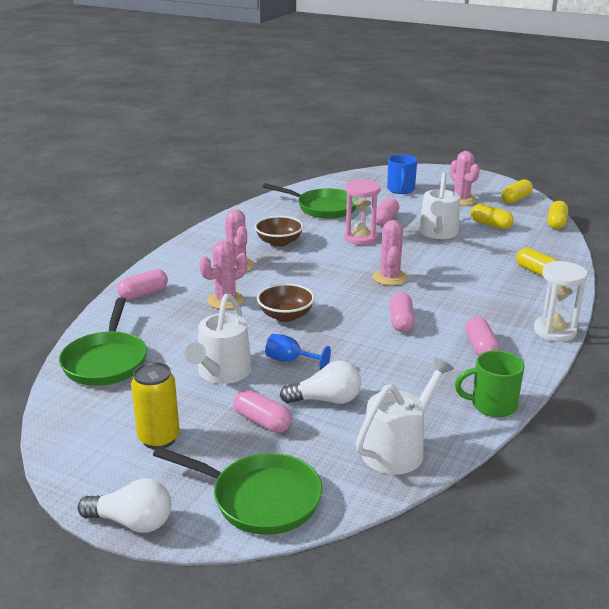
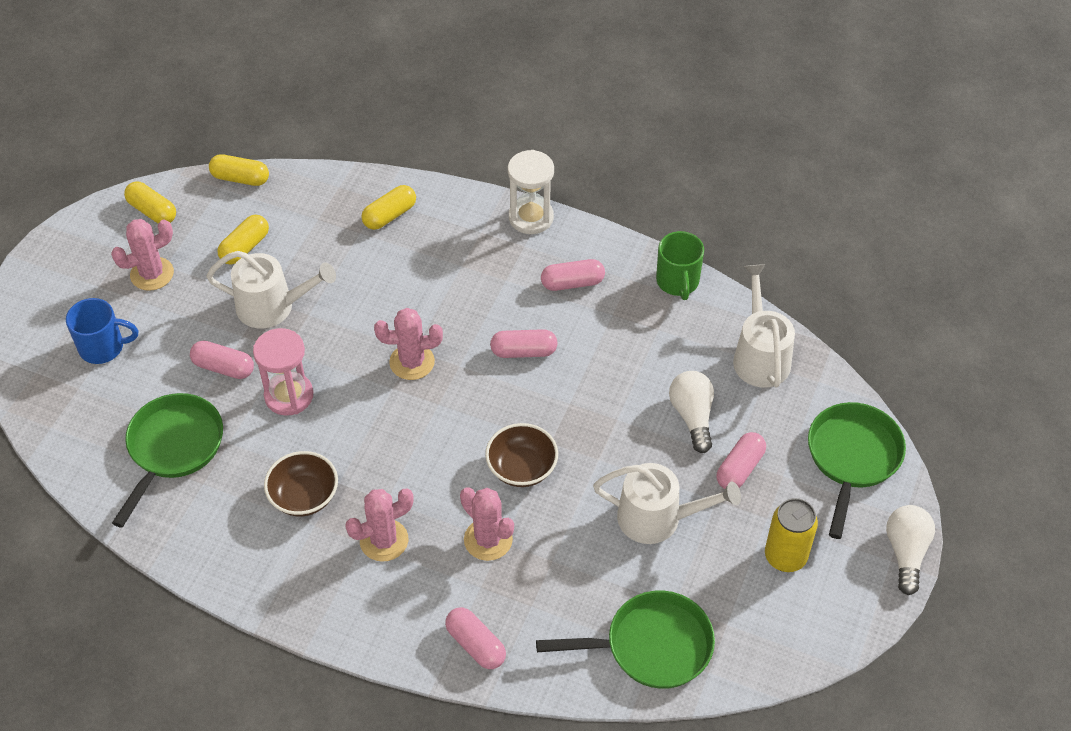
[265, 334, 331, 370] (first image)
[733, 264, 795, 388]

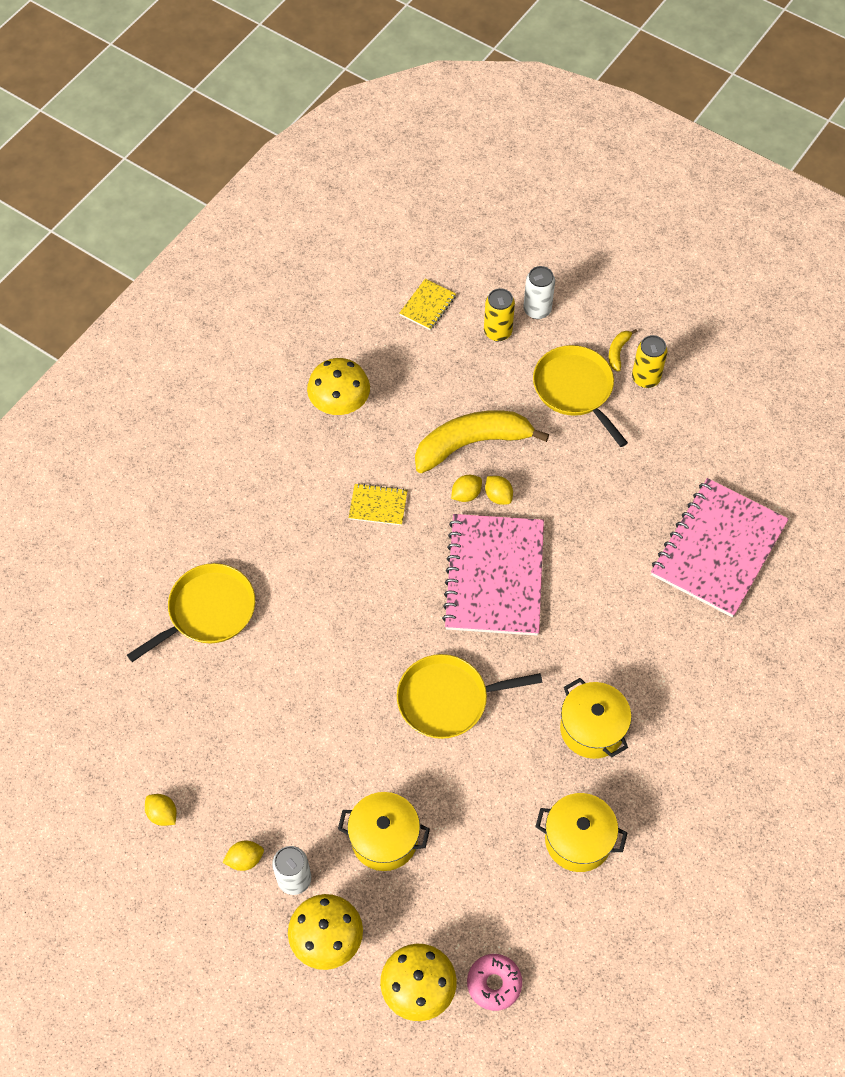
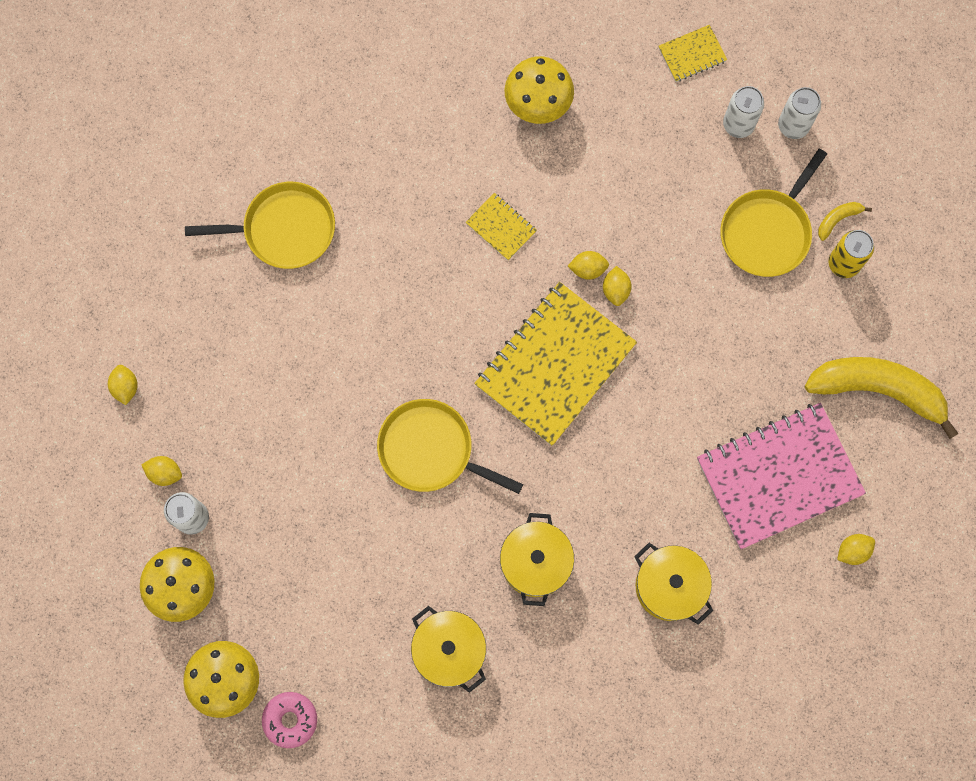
[723, 86, 764, 138]
[720, 149, 827, 277]
[805, 357, 959, 439]
[474, 282, 637, 446]
[634, 543, 713, 625]
[837, 534, 875, 565]

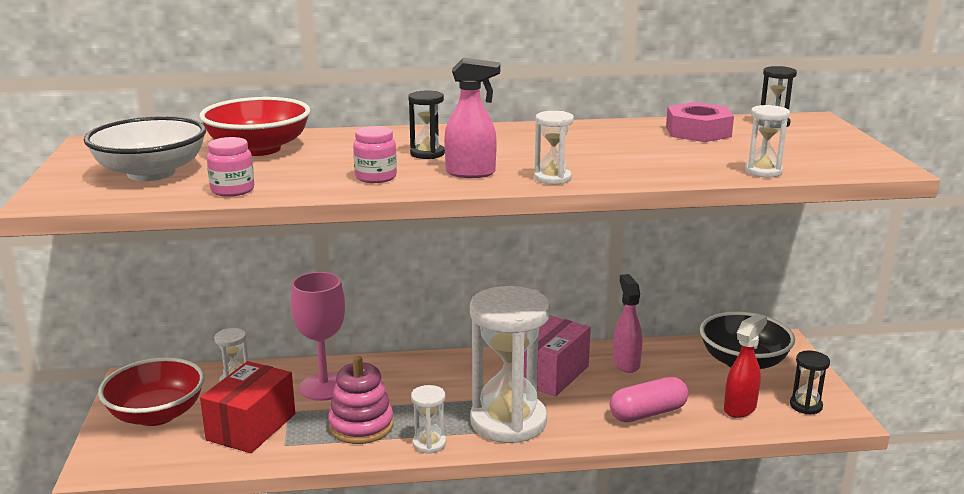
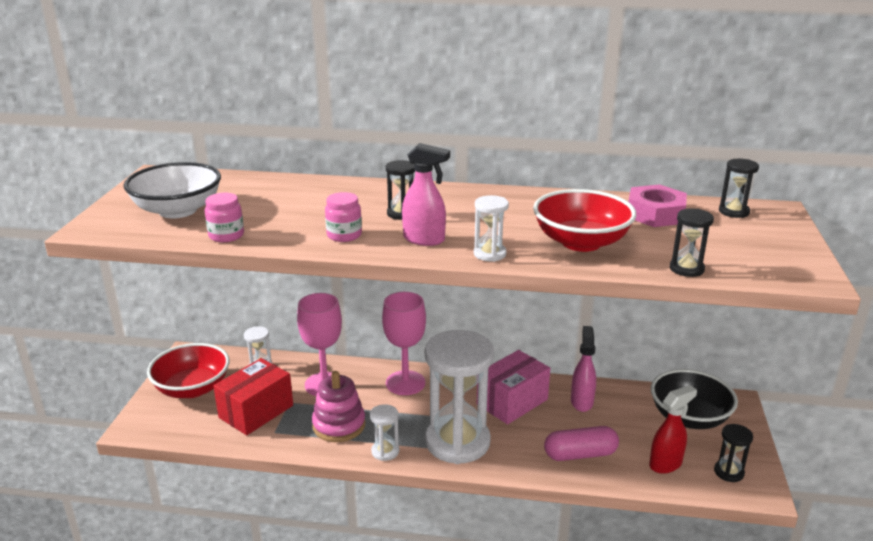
[533, 189, 636, 252]
[670, 208, 714, 277]
[382, 292, 426, 395]

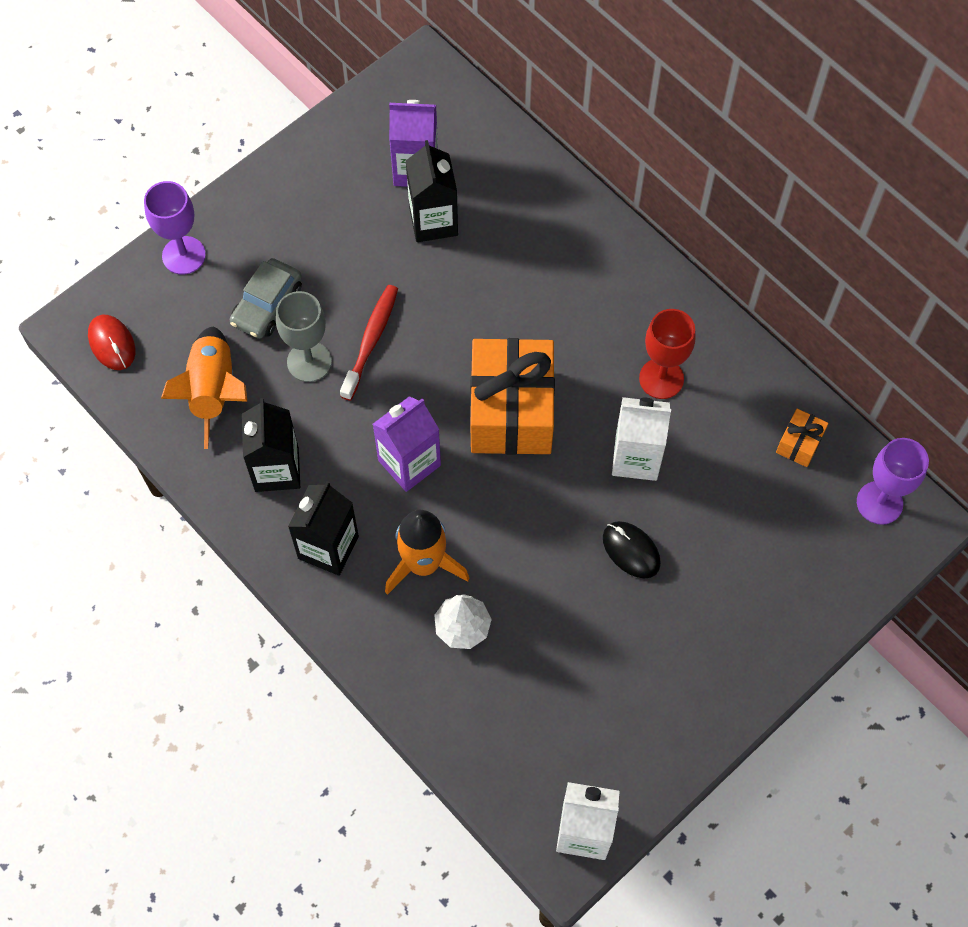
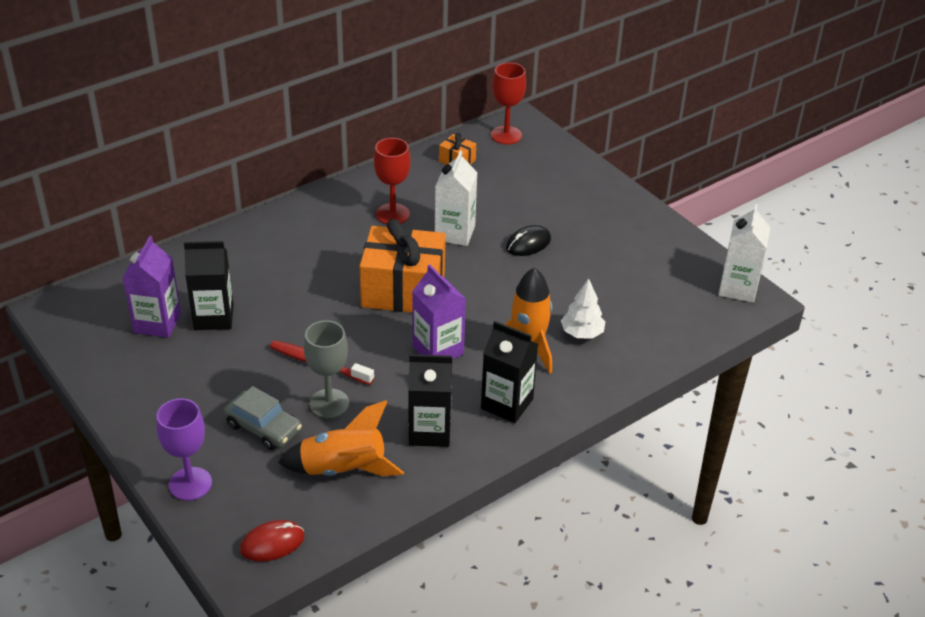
[491, 62, 526, 144]

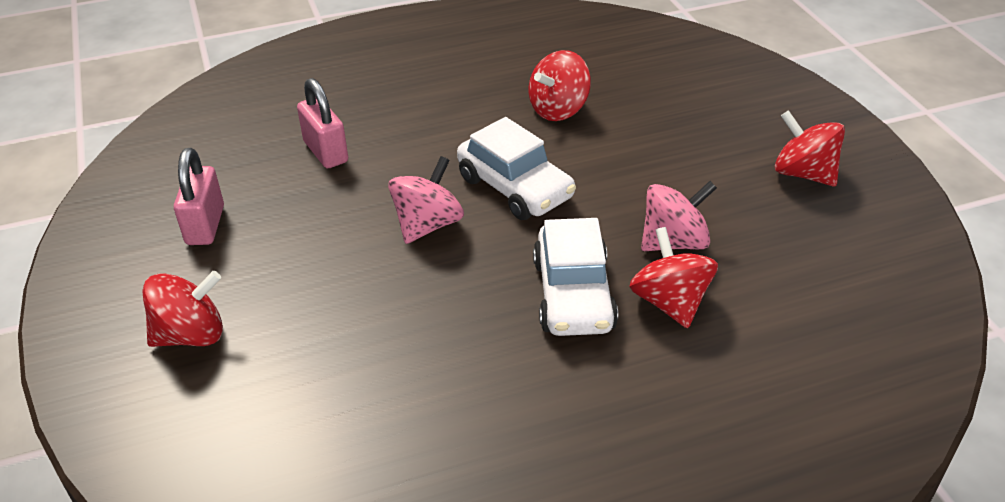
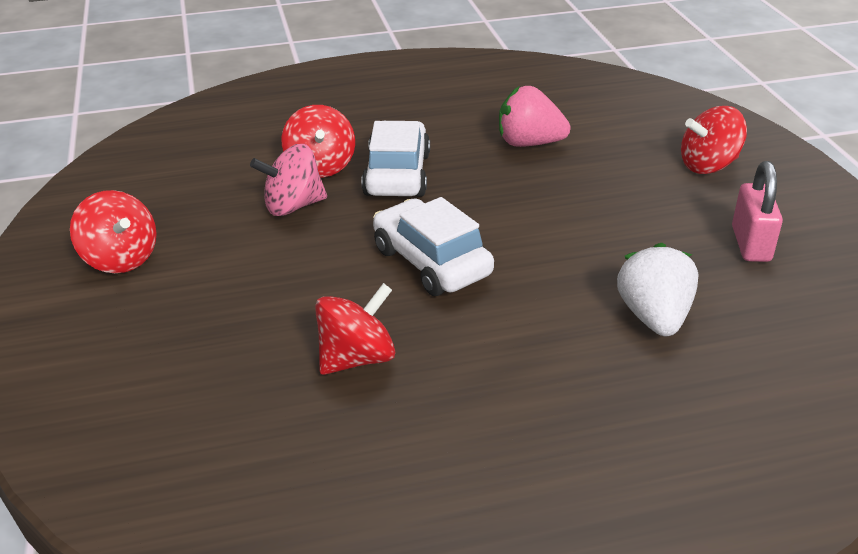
[617, 243, 699, 336]
[388, 156, 464, 244] (first image)
[499, 86, 571, 147]

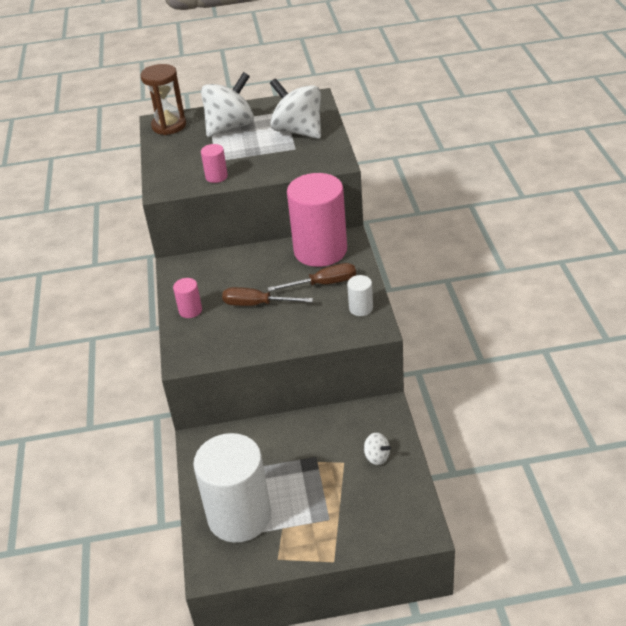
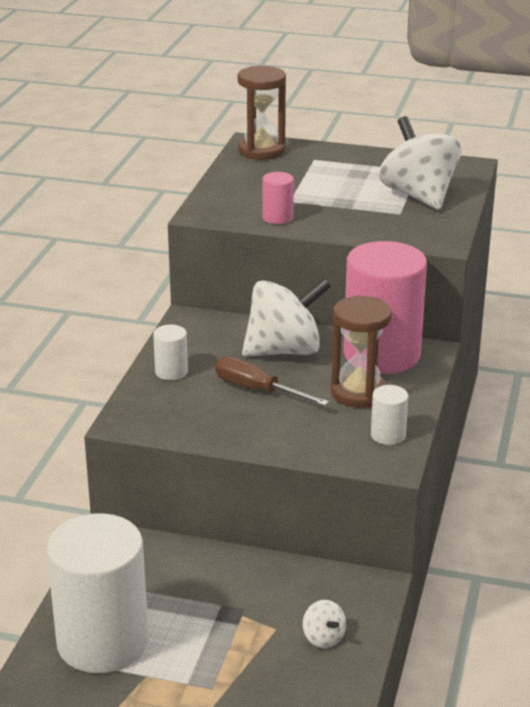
[242, 278, 331, 357]
[331, 296, 392, 408]
[153, 325, 188, 380]

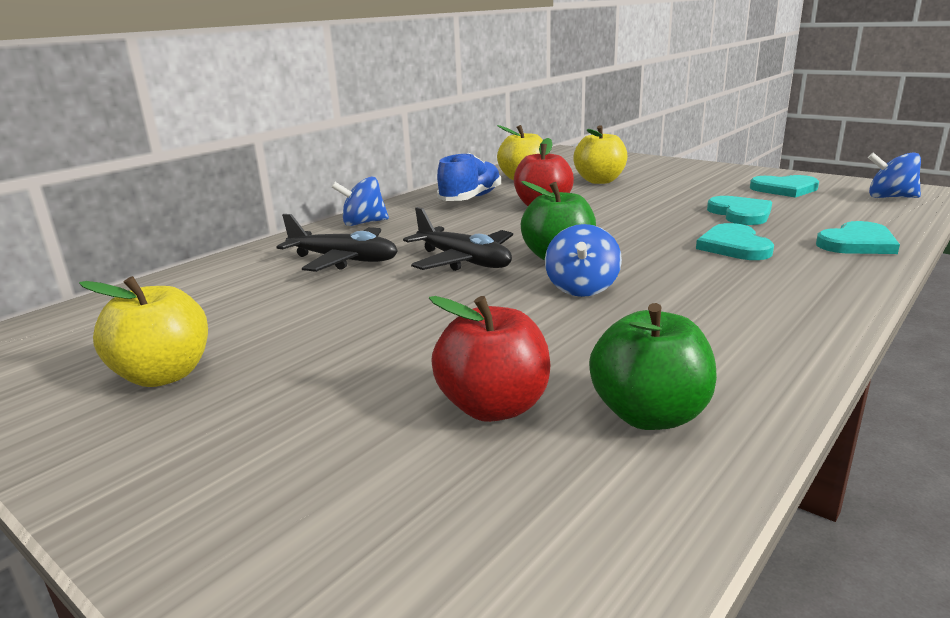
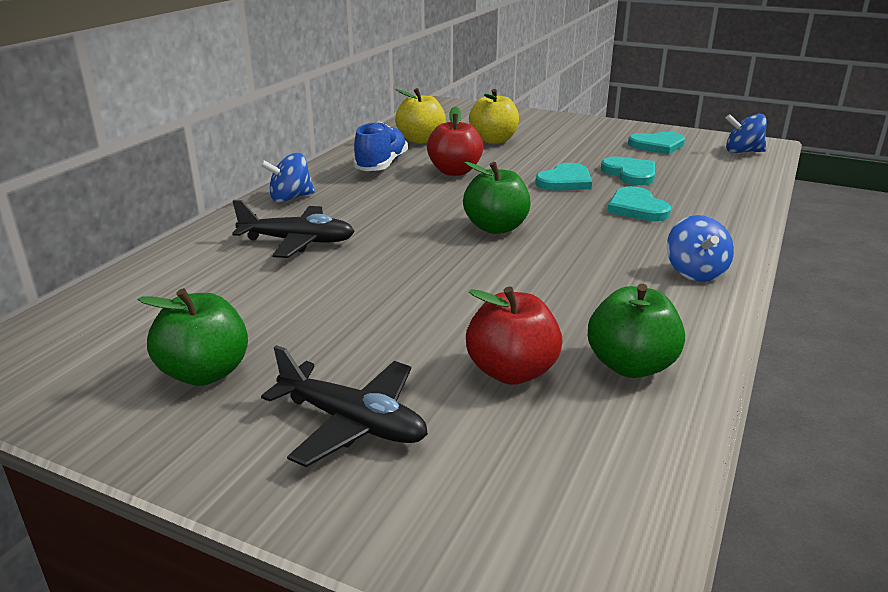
[261, 345, 428, 467]
[535, 163, 592, 191]
[667, 215, 734, 282]
[138, 288, 248, 386]

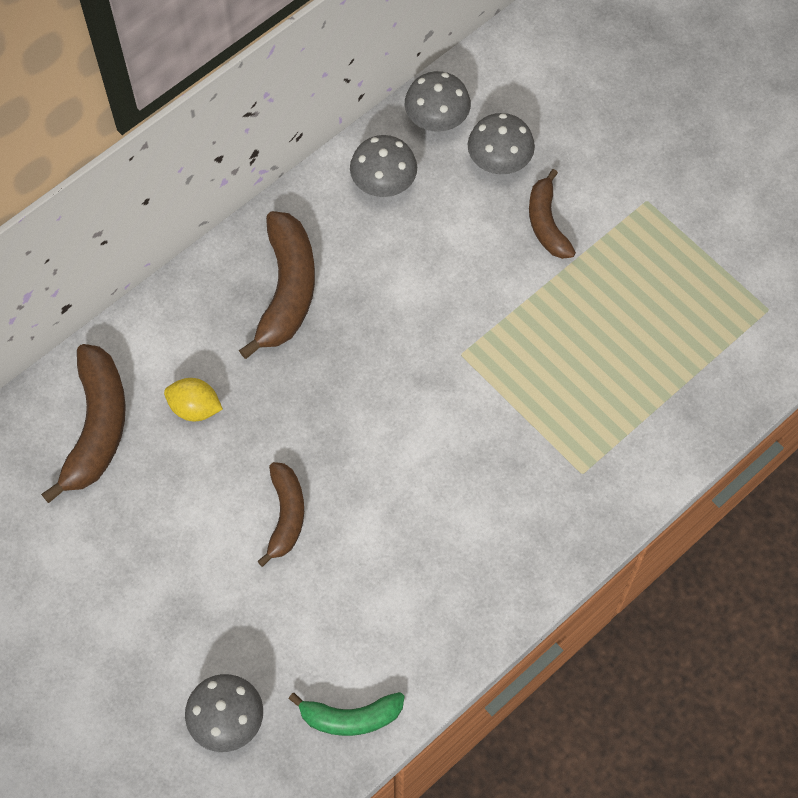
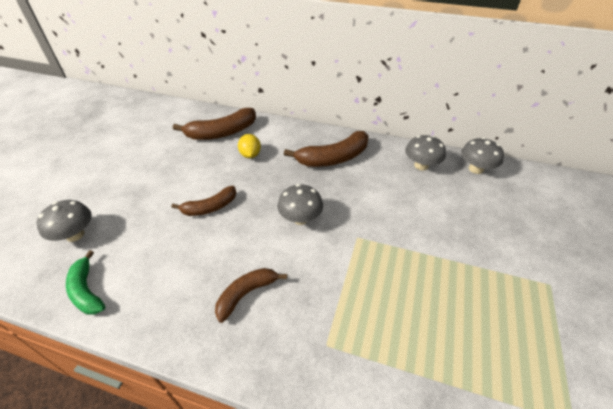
[277, 184, 323, 225]
[215, 268, 287, 323]

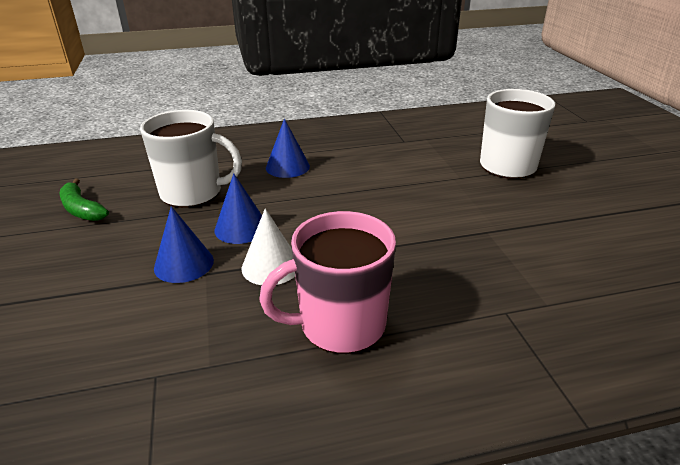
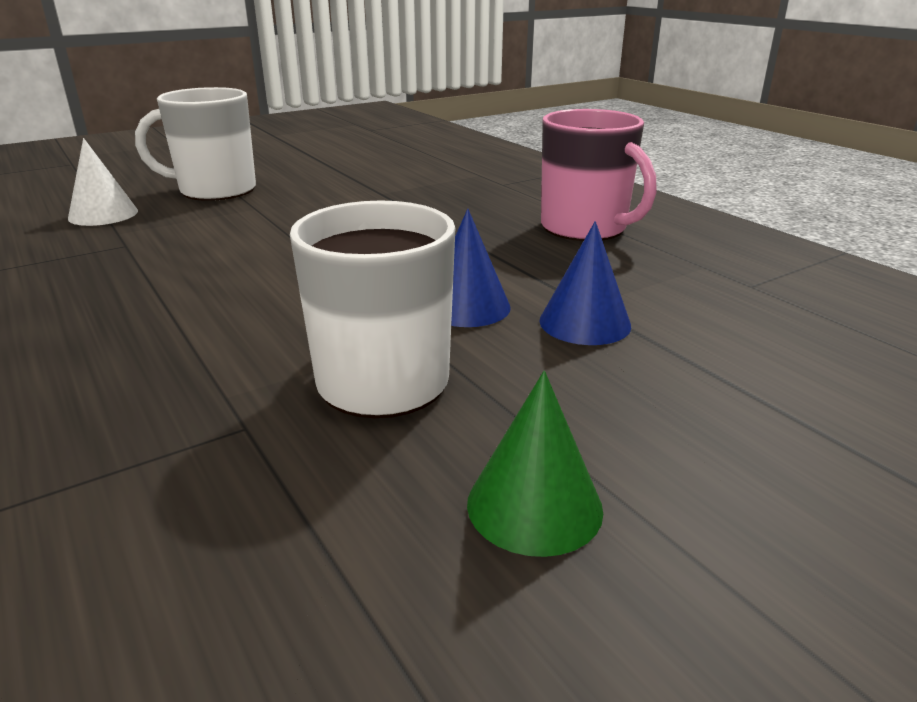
[266, 118, 310, 178] (first image)
[467, 371, 603, 557]
[68, 138, 138, 226]

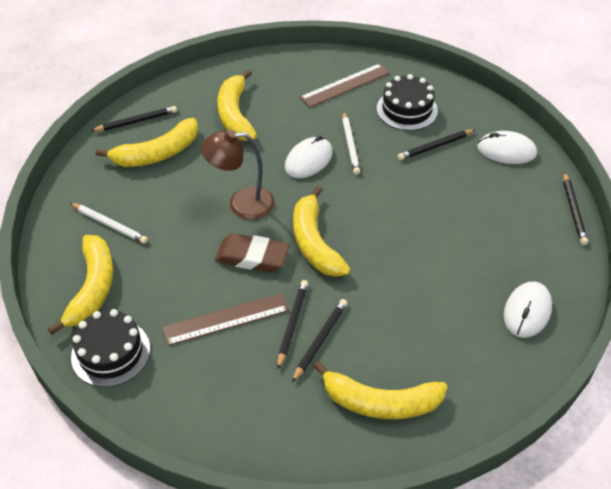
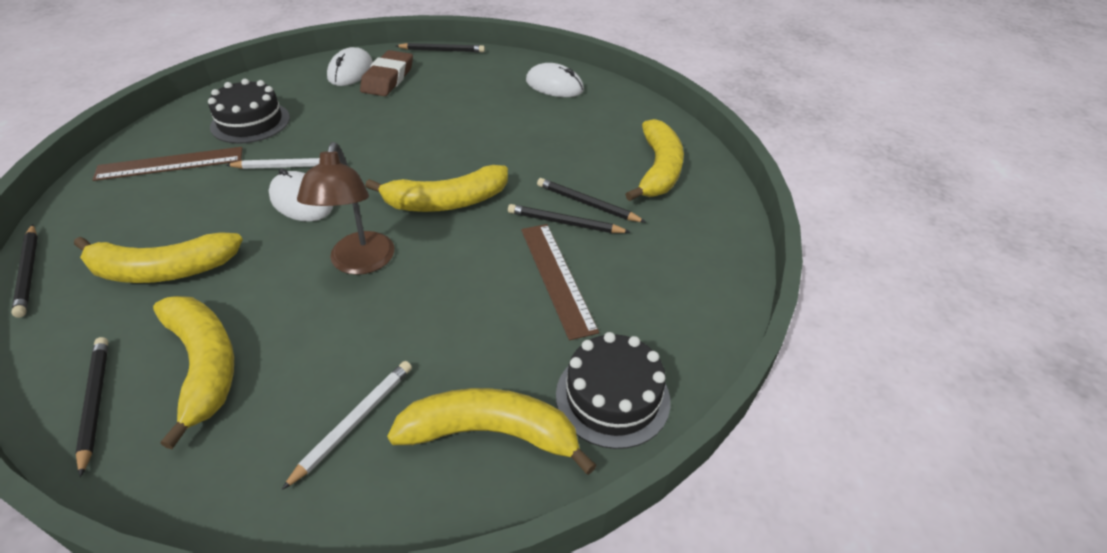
[92, 147, 243, 181]
[12, 224, 38, 318]
[360, 50, 413, 96]

